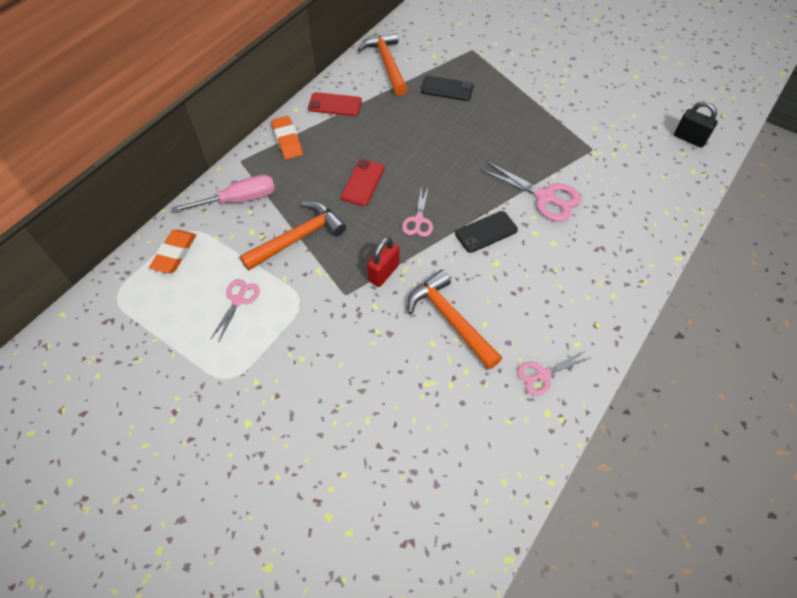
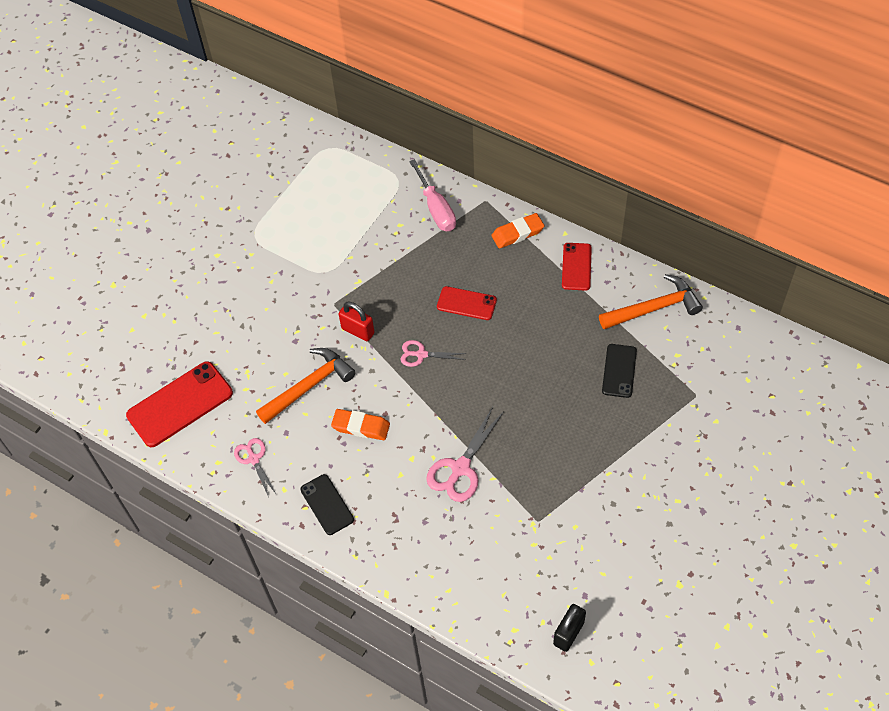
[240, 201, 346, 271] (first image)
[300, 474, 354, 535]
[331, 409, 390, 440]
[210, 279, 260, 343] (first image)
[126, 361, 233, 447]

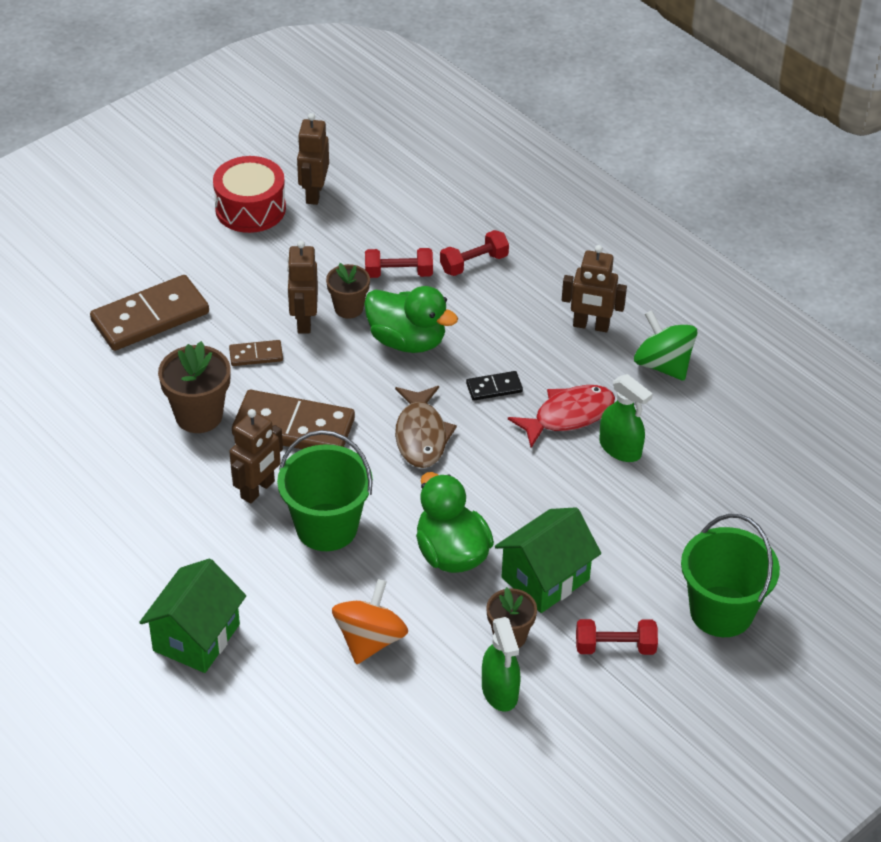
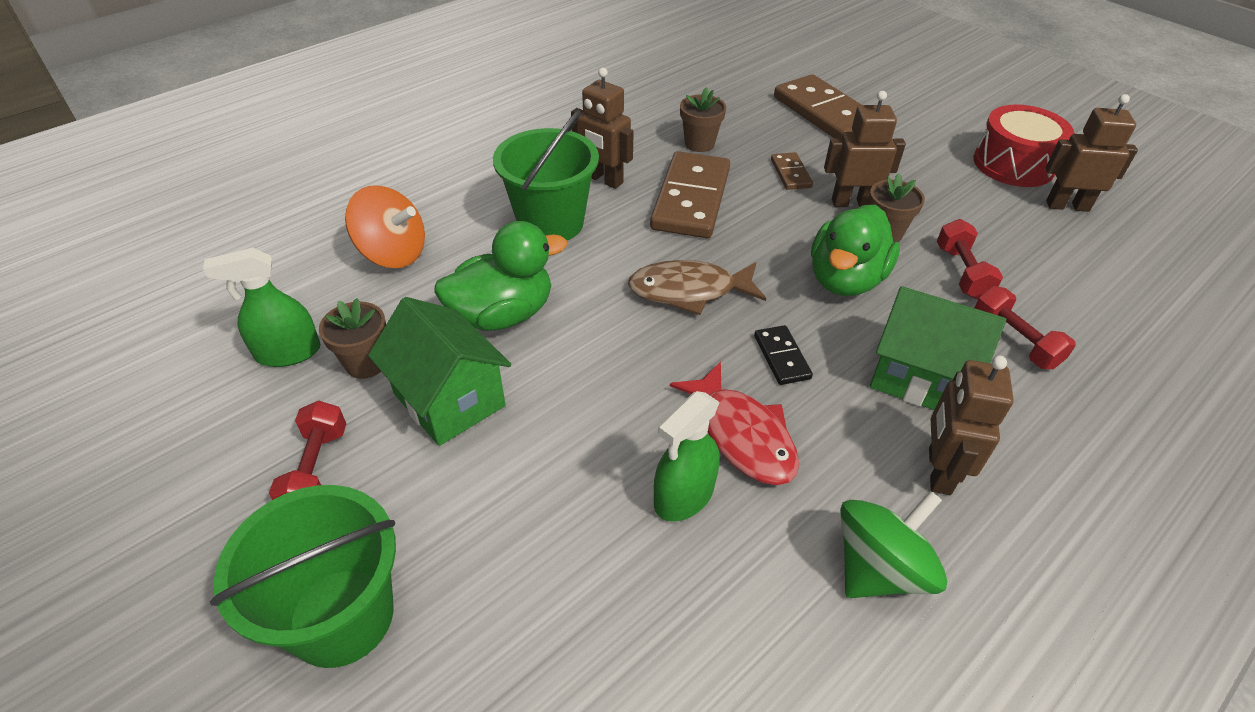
[680, 87, 726, 152]
[870, 286, 1006, 410]

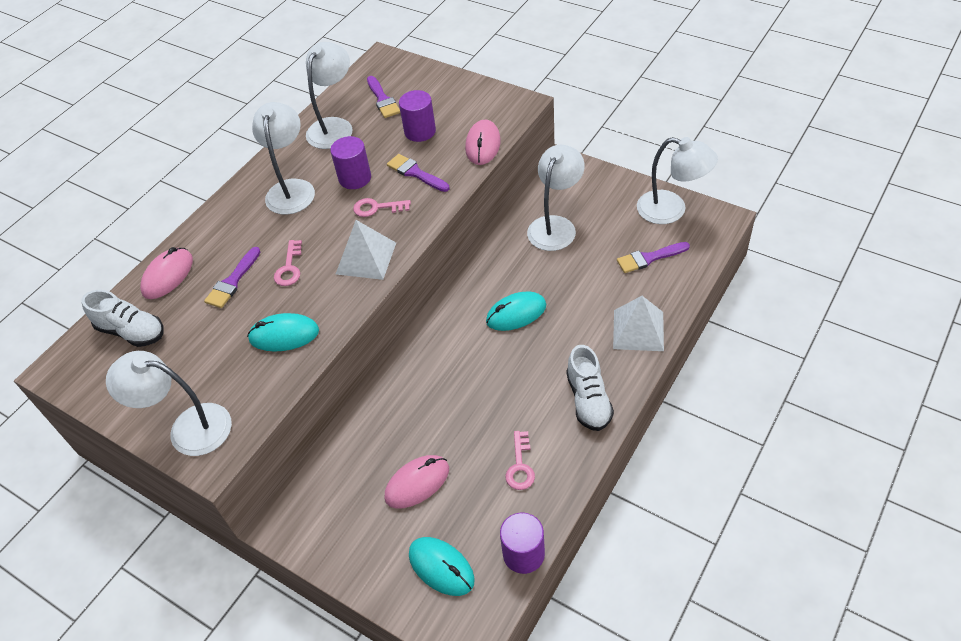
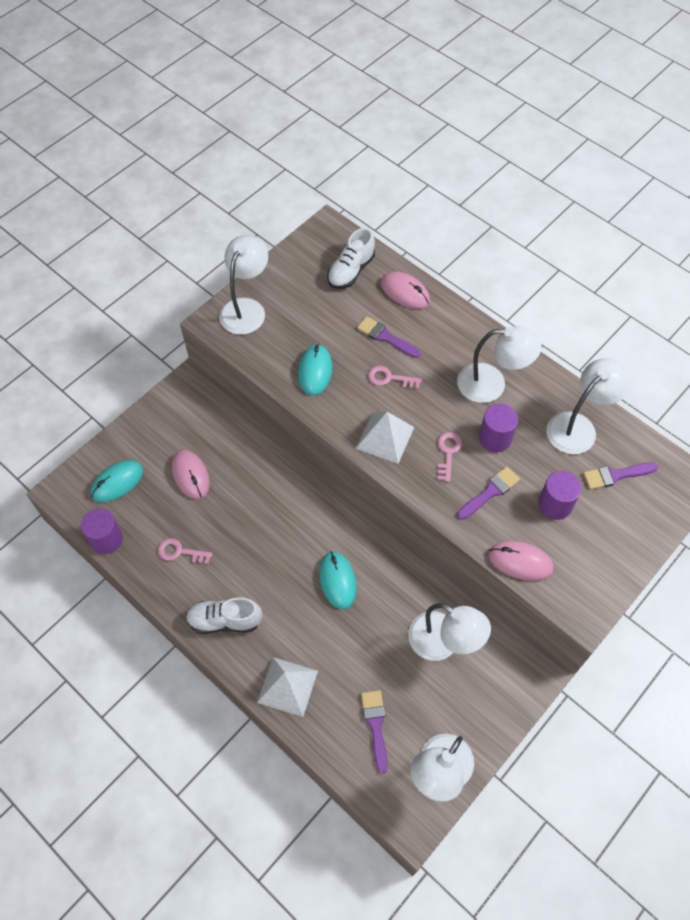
[546, 358, 631, 454]

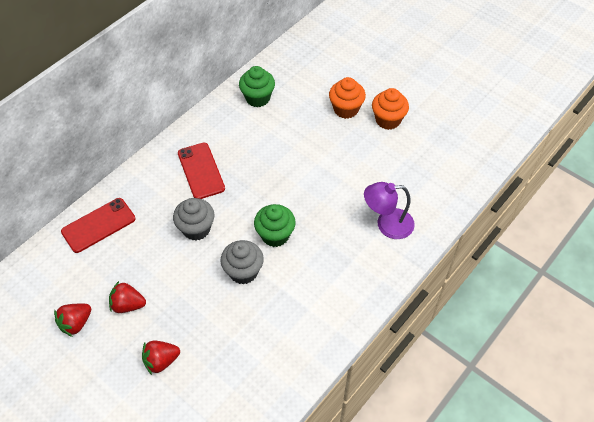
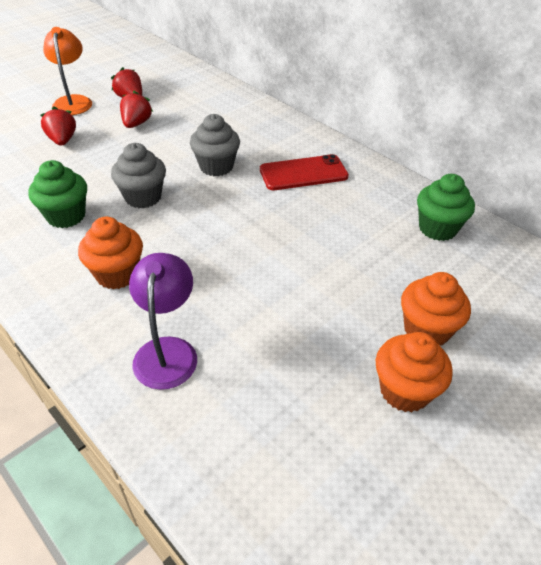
[61, 198, 135, 253] (first image)
[28, 160, 87, 228]
[43, 27, 92, 115]
[78, 217, 143, 289]

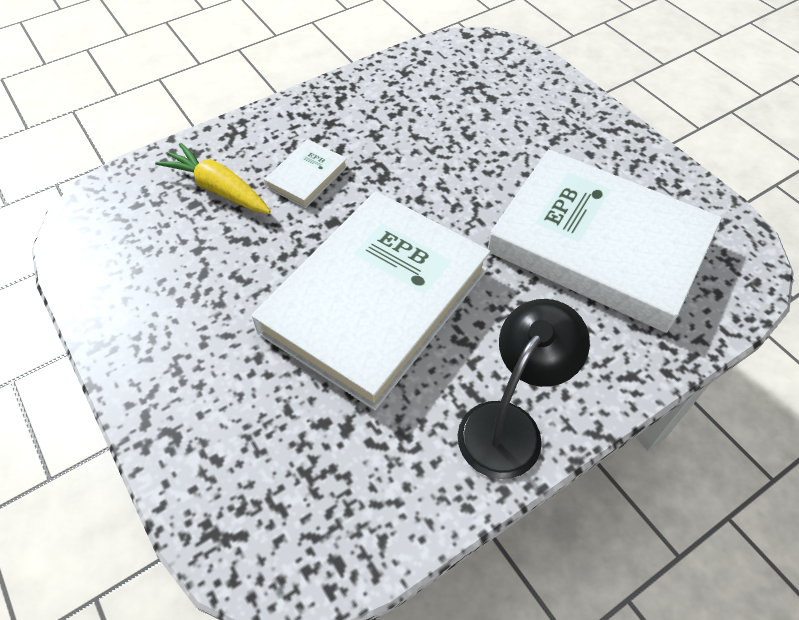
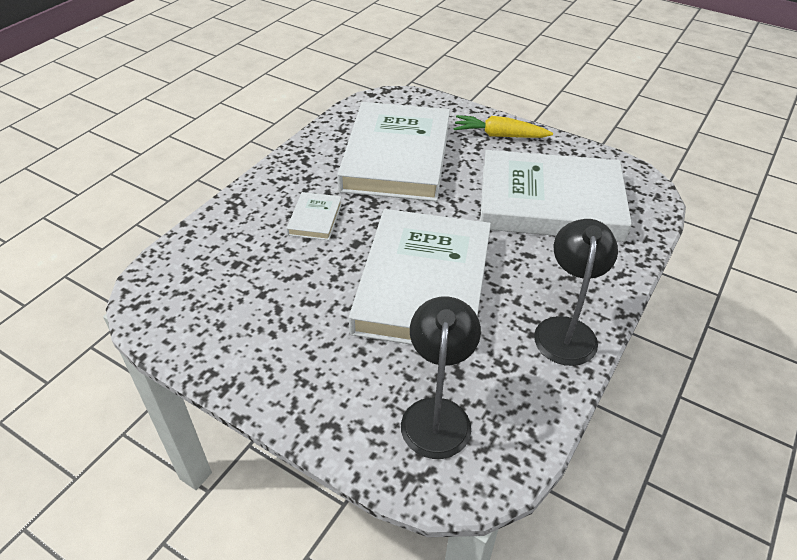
[454, 115, 553, 138]
[337, 102, 450, 201]
[401, 296, 481, 459]

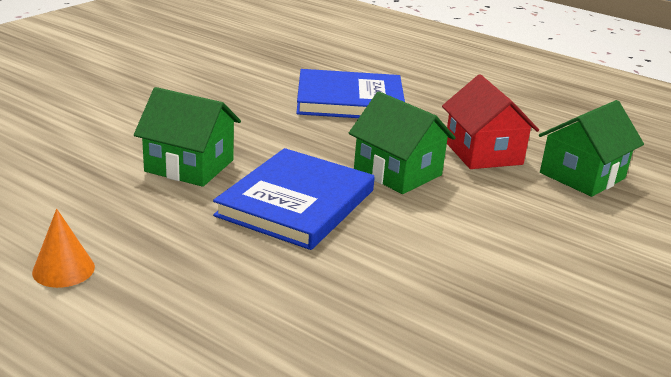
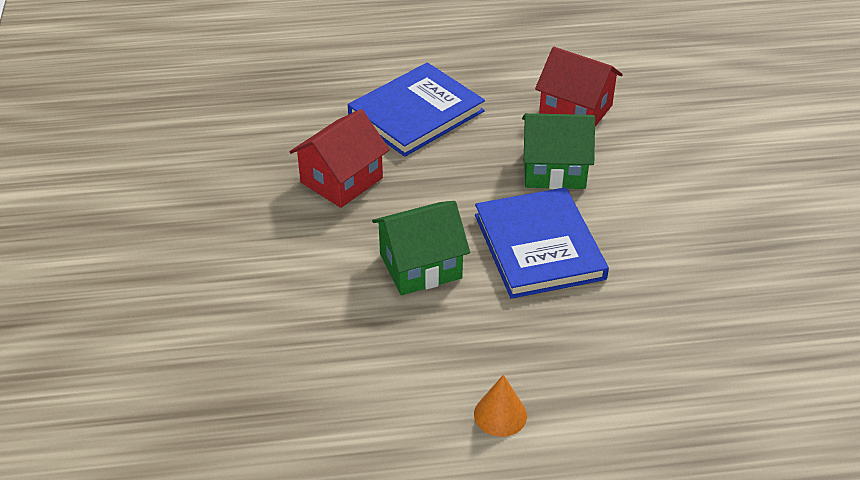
[539, 100, 644, 197] (first image)
[290, 109, 390, 208]

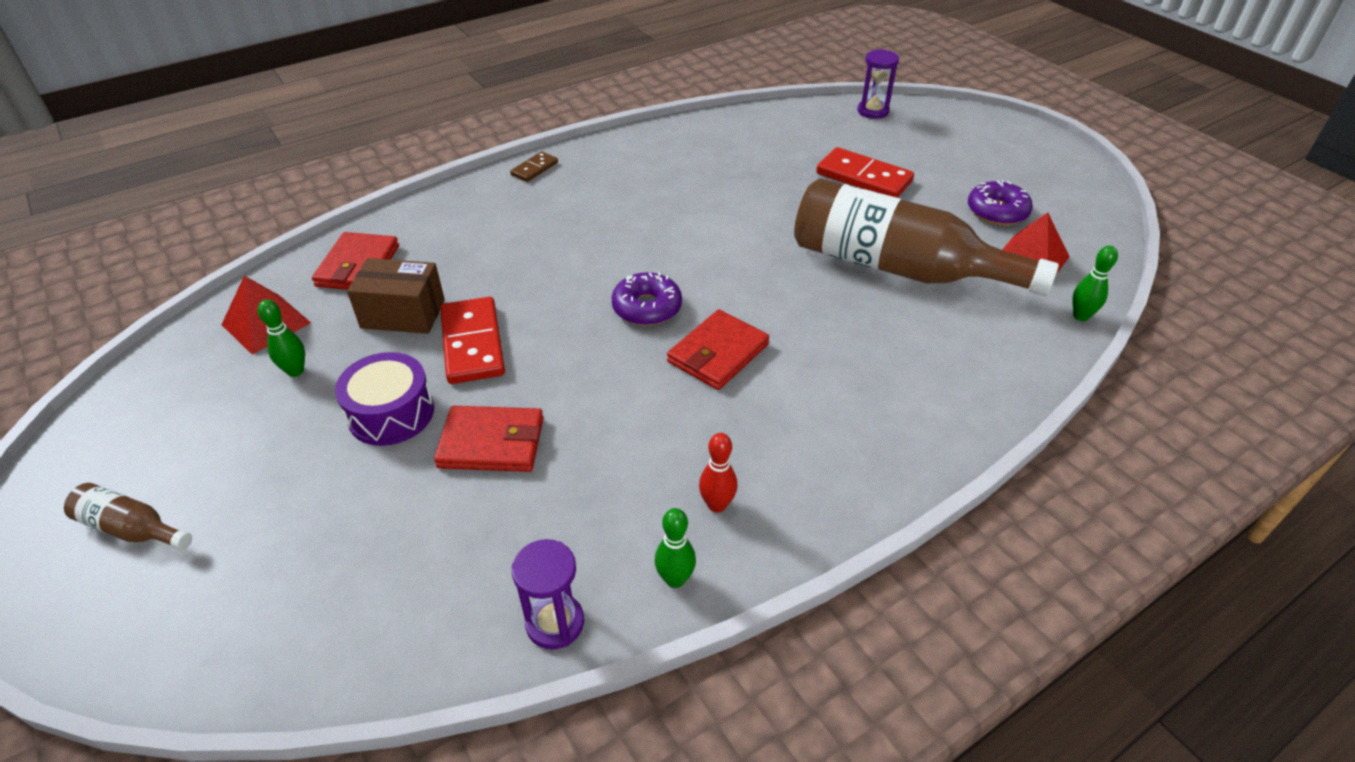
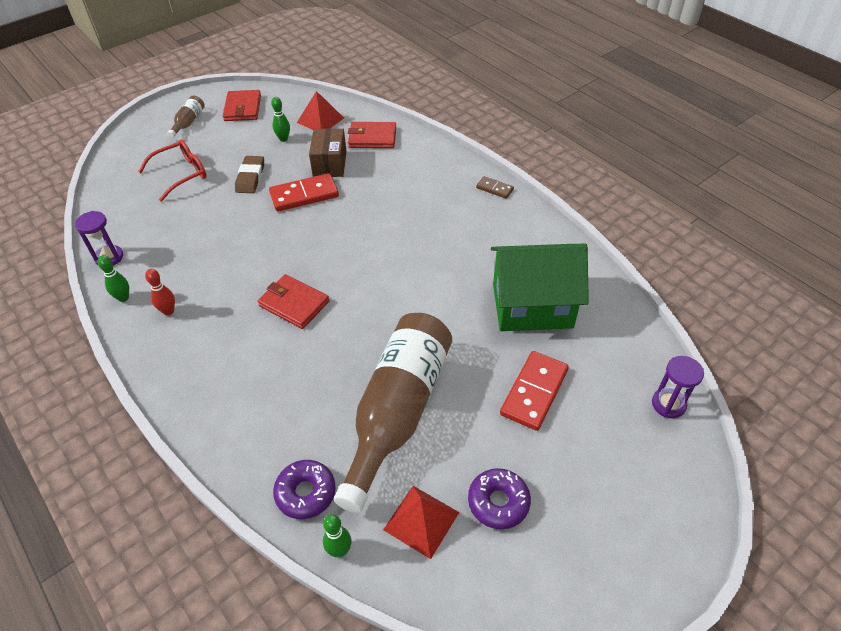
[273, 460, 336, 519]
[235, 156, 264, 193]
[223, 90, 261, 121]
[138, 140, 206, 202]
[491, 244, 589, 331]

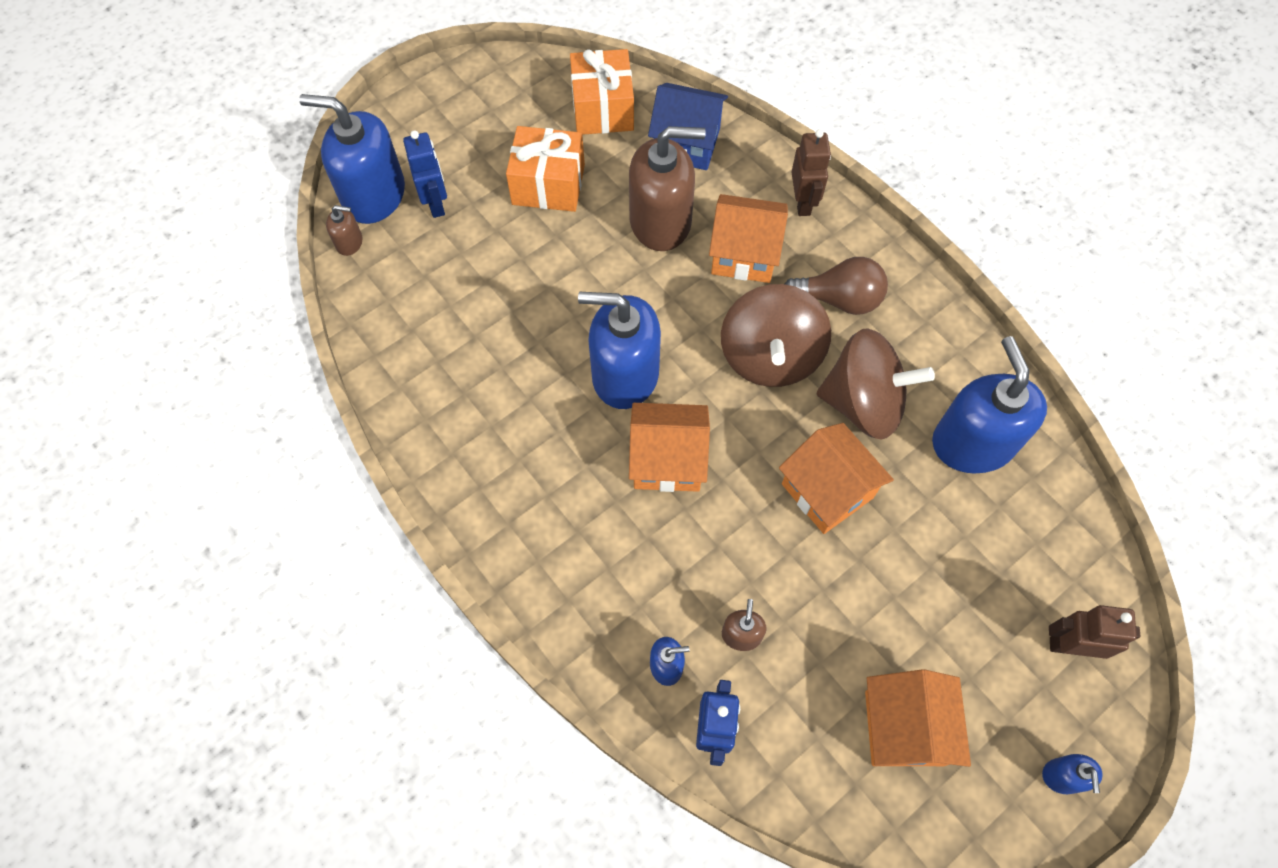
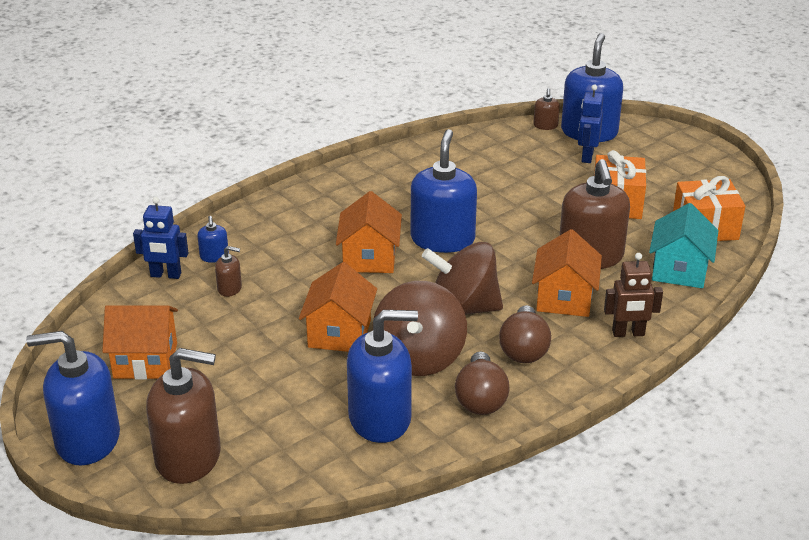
[649, 203, 719, 288]
[578, 85, 604, 163]
[299, 262, 377, 352]
[146, 348, 221, 484]
[26, 331, 120, 466]
[455, 351, 509, 415]

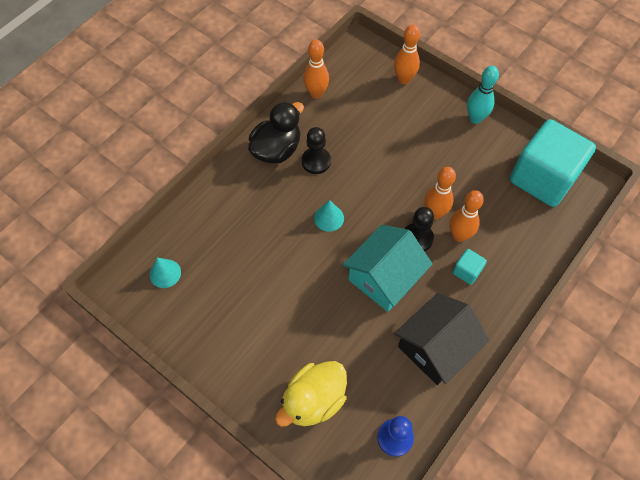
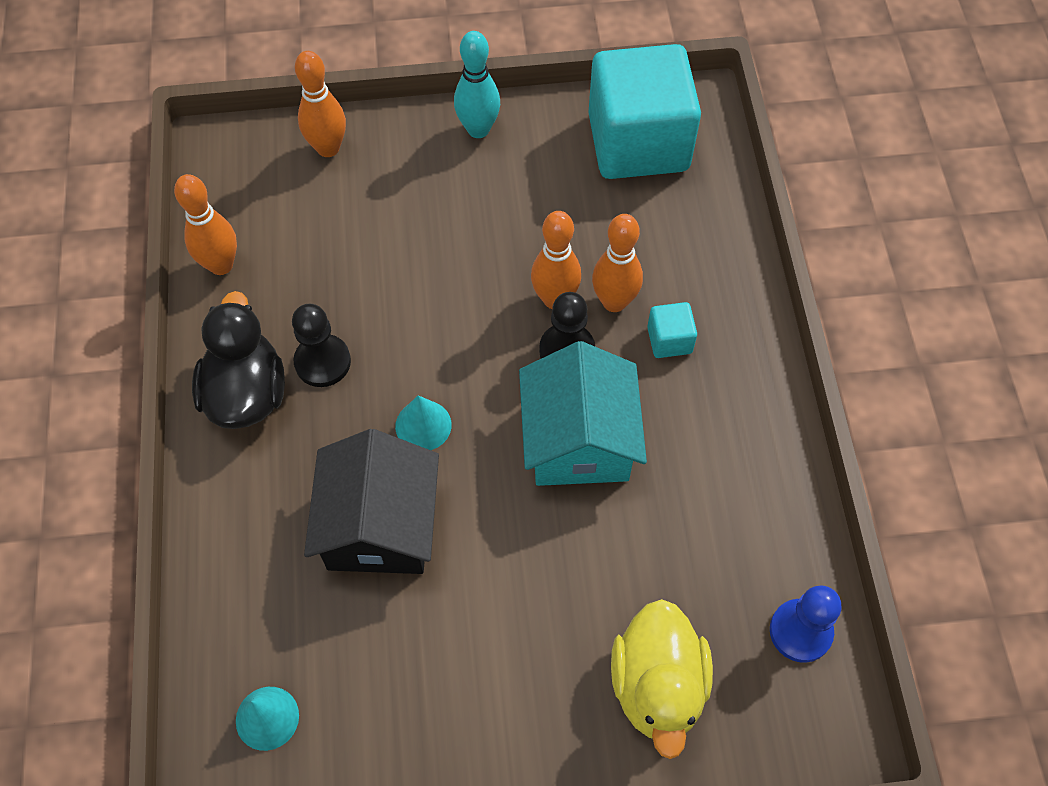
[304, 429, 439, 574]

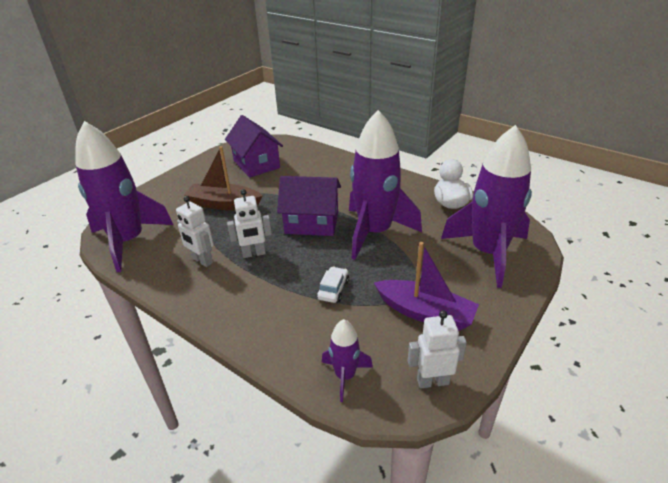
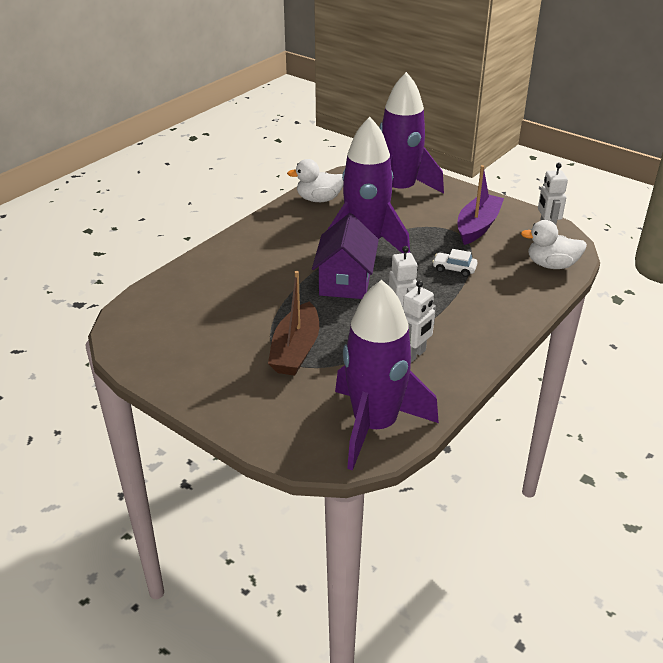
[225, 115, 283, 178] (first image)
[521, 220, 587, 269]

